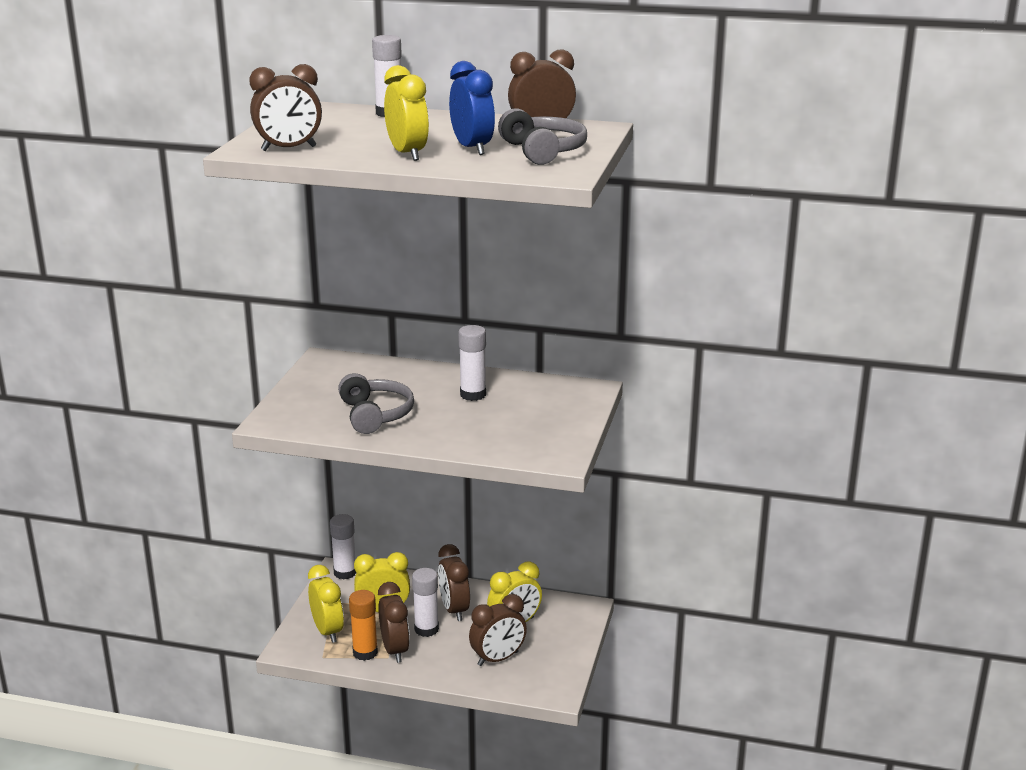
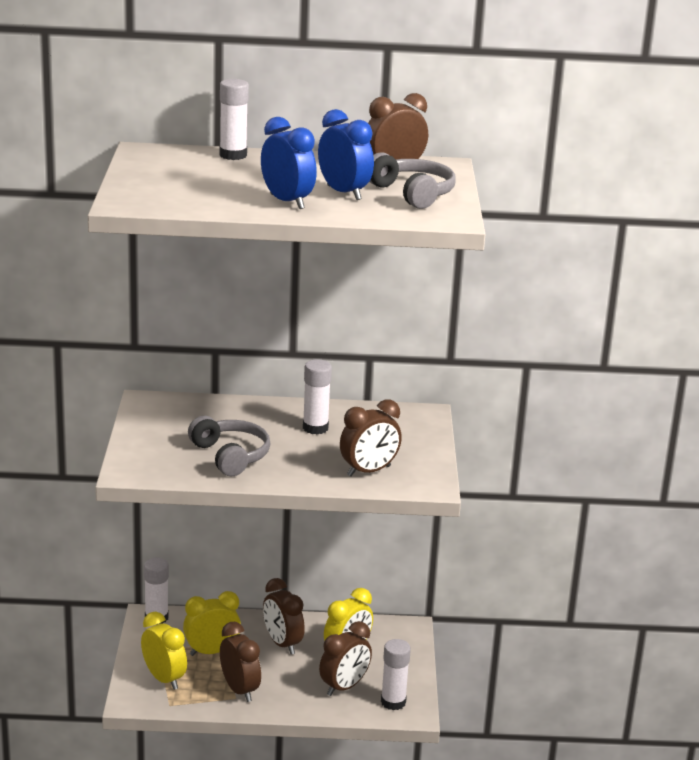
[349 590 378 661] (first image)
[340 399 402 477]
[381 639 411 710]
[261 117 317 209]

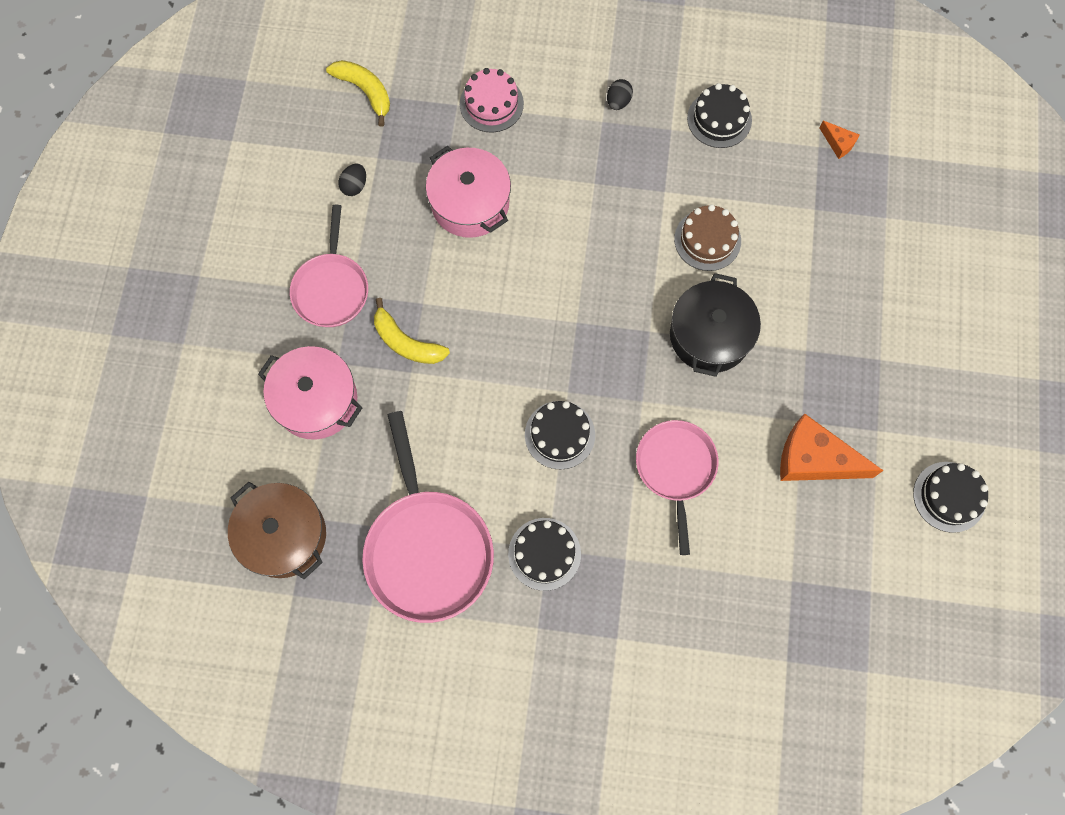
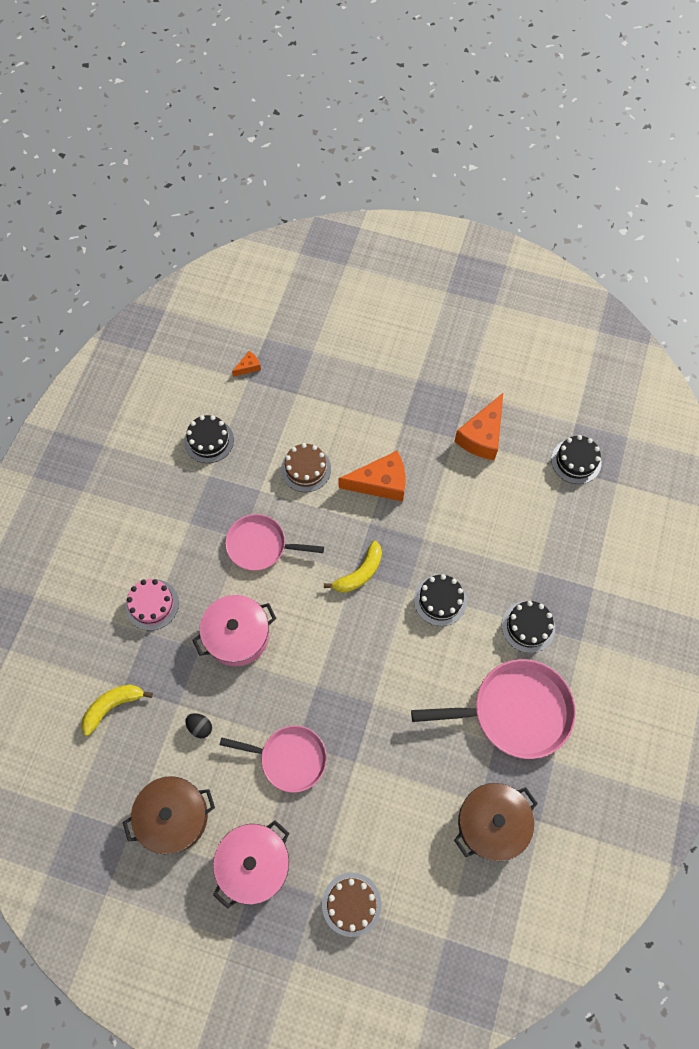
[607 79 633 110] (first image)
[123 776 215 854]
[322 872 381 937]
[213 820 289 909]
[324 541 382 593]
[225 514 324 571]
[551 435 602 484]
[338 451 405 502]

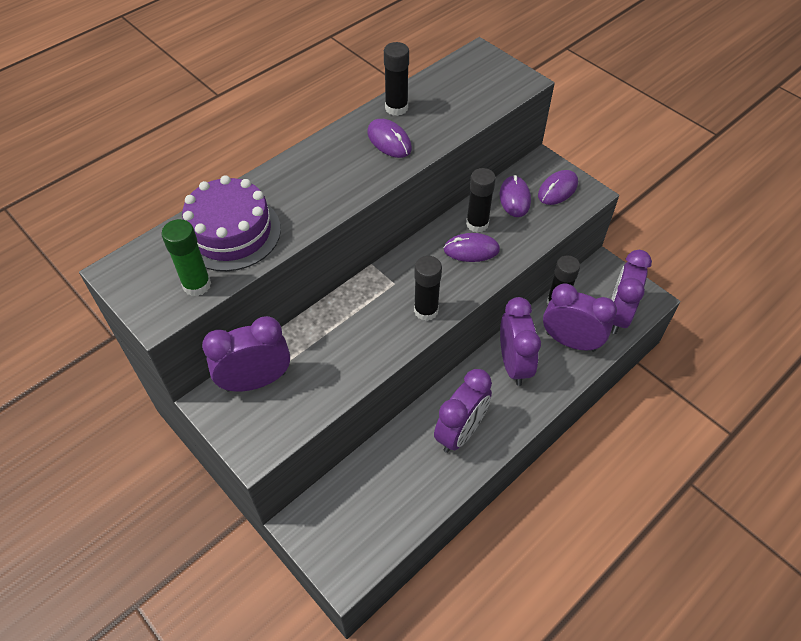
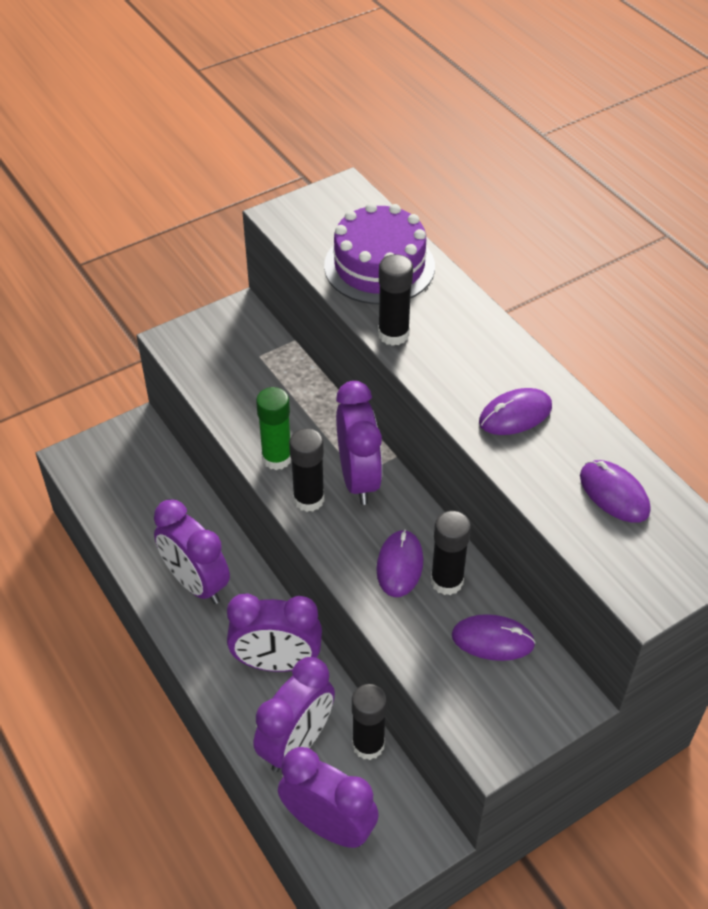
[256 387 292 470]
[336 381 382 505]
[378 254 413 346]
[580 460 650 523]

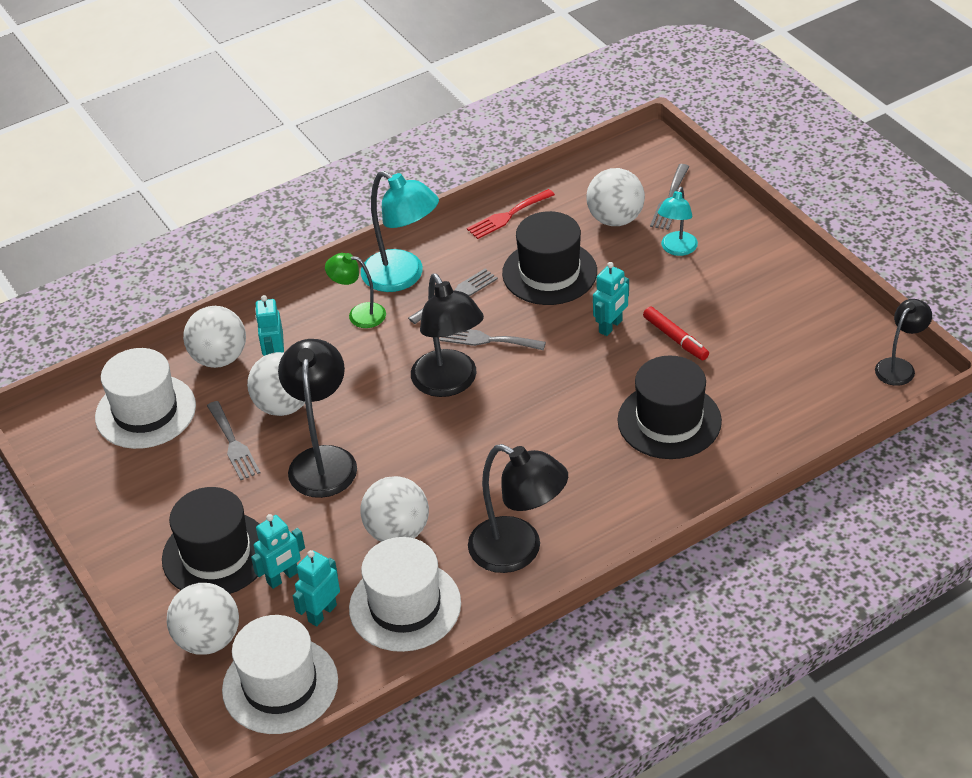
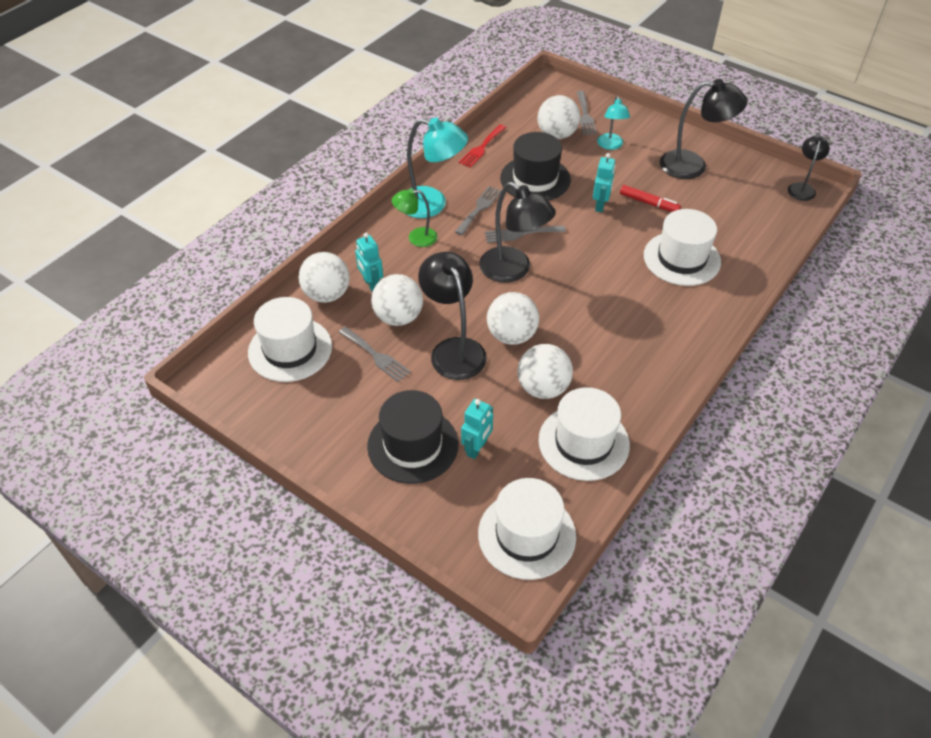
[293 550 340 626] (first image)
[487 292 539 345]
[660 79 748 179]
[644 209 721 286]

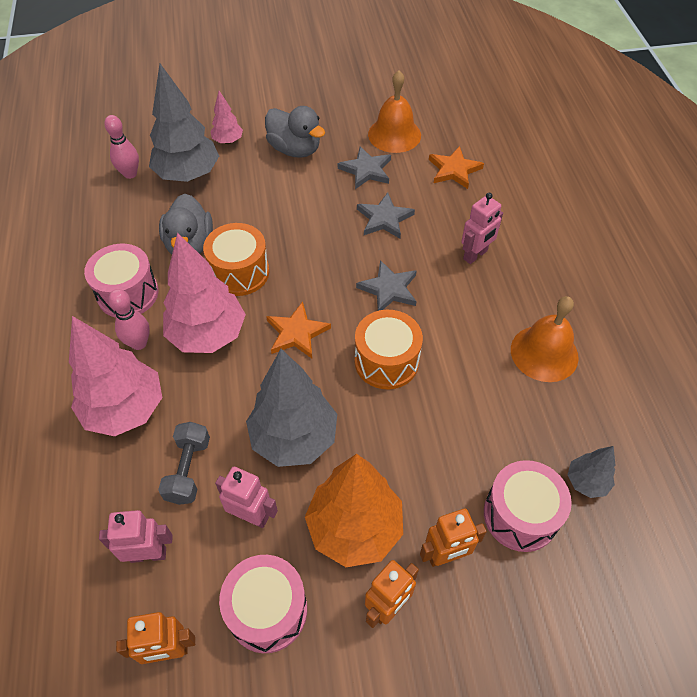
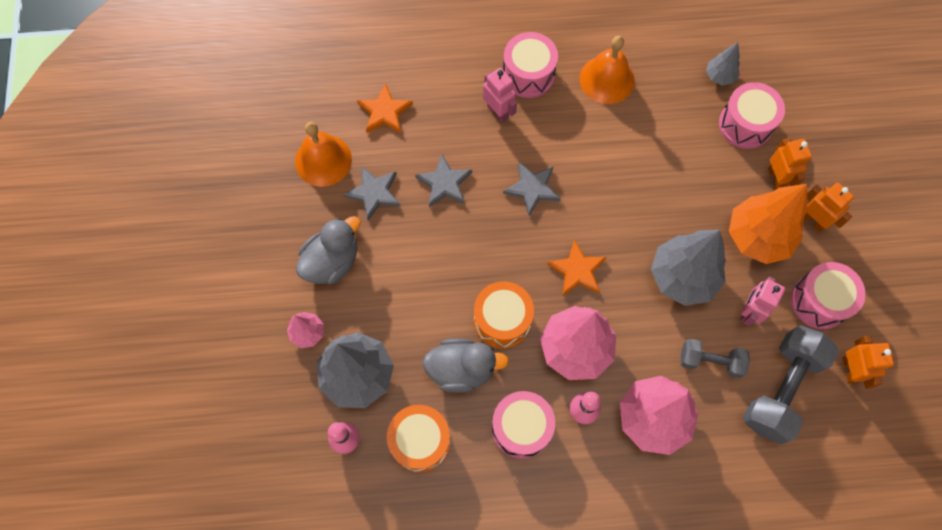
[503 32 558 98]
[387 405 451 472]
[743 325 839 444]

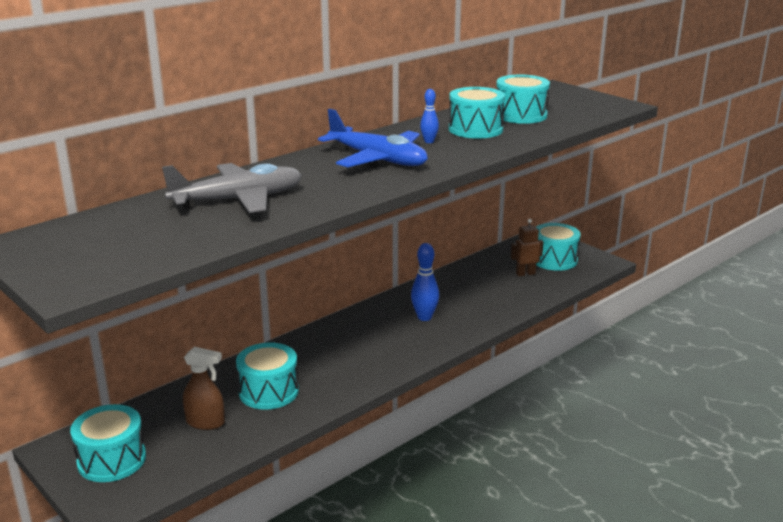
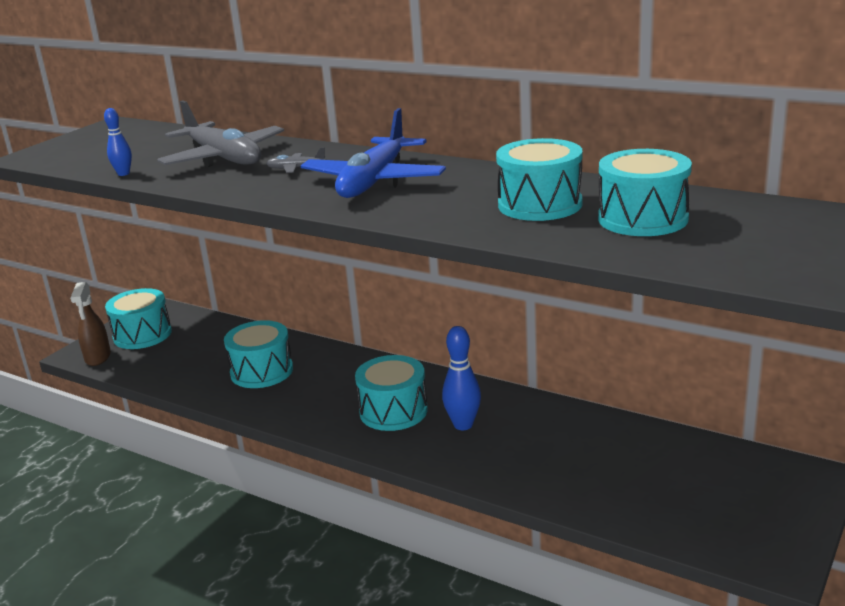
[510 219 543 276] (first image)
[266 147 326 173]
[70 282 111 366]
[104 108 132 176]
[355 355 428 431]

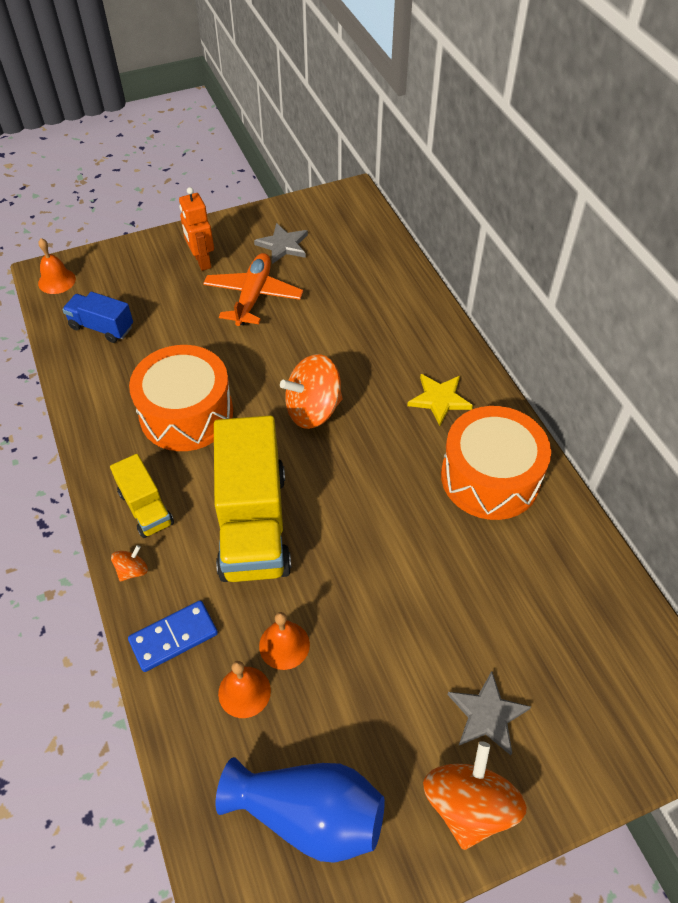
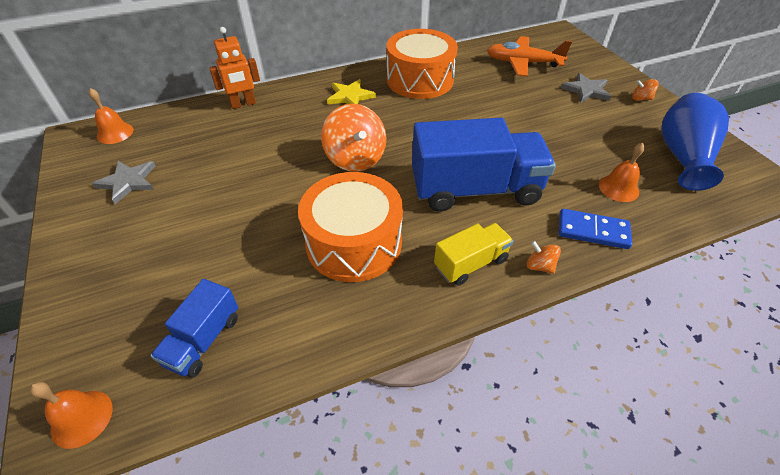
[209 27 260 109]
[487 36 572 77]
[89 88 133 144]
[412 118 556 212]
[559 209 632 249]
[632 79 659 101]

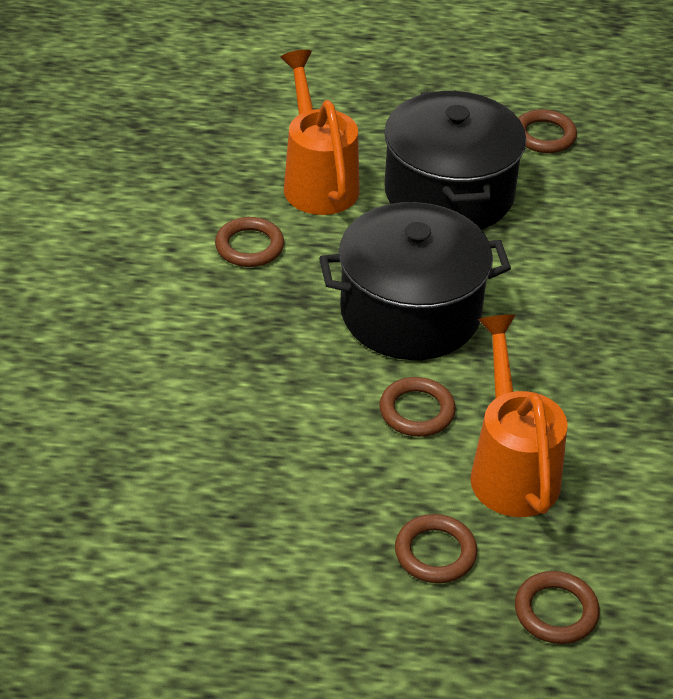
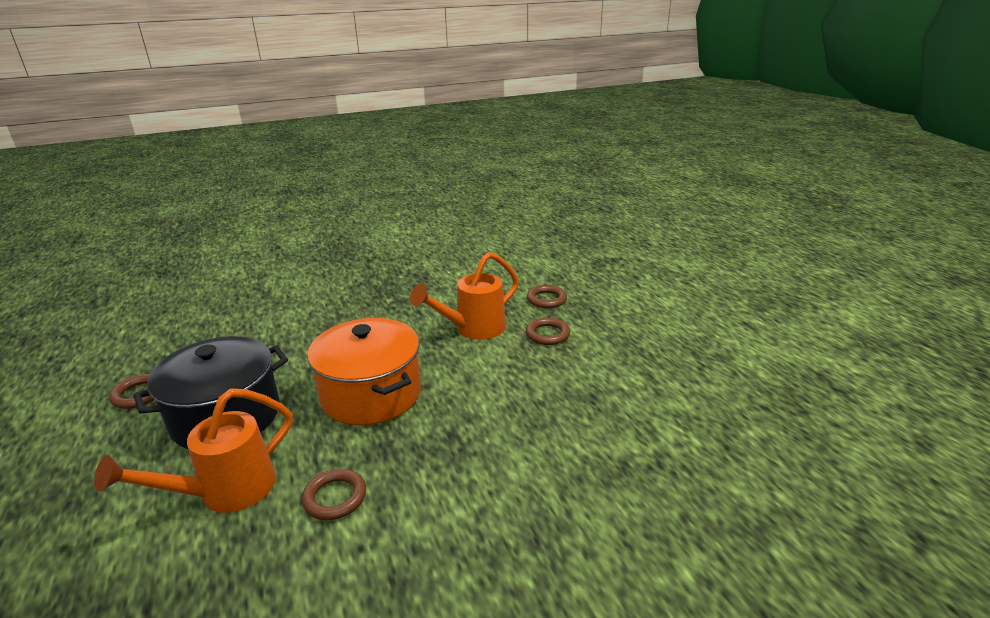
[379 377 456 437] (first image)
[307 318 421 425]

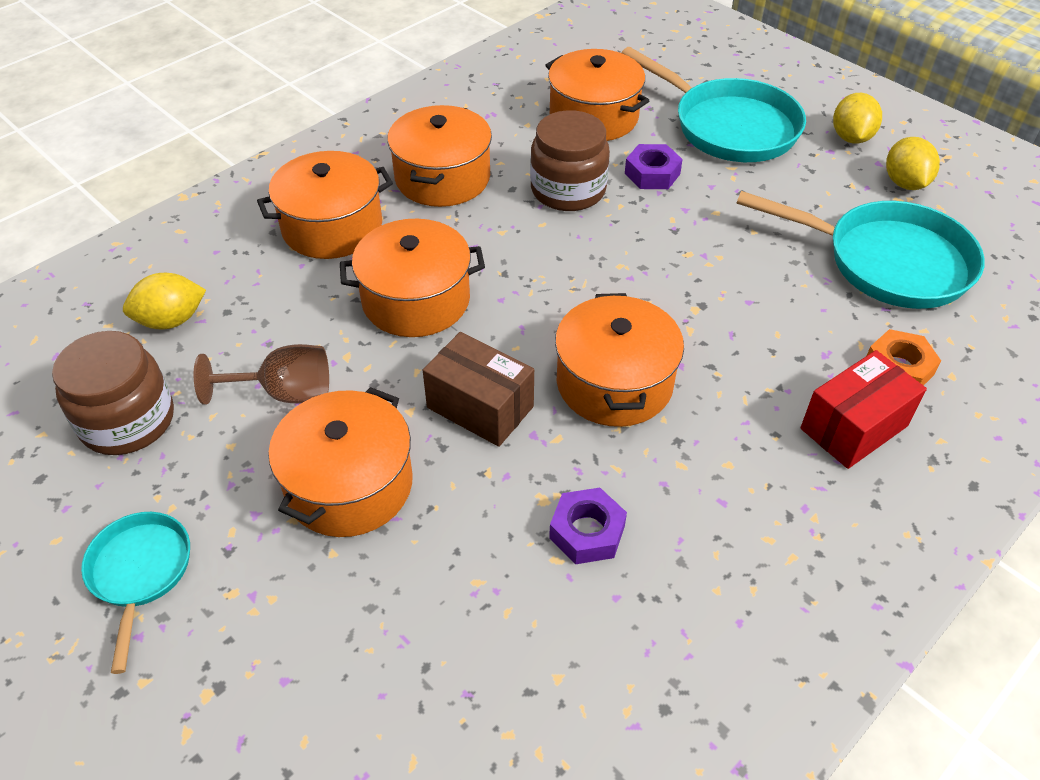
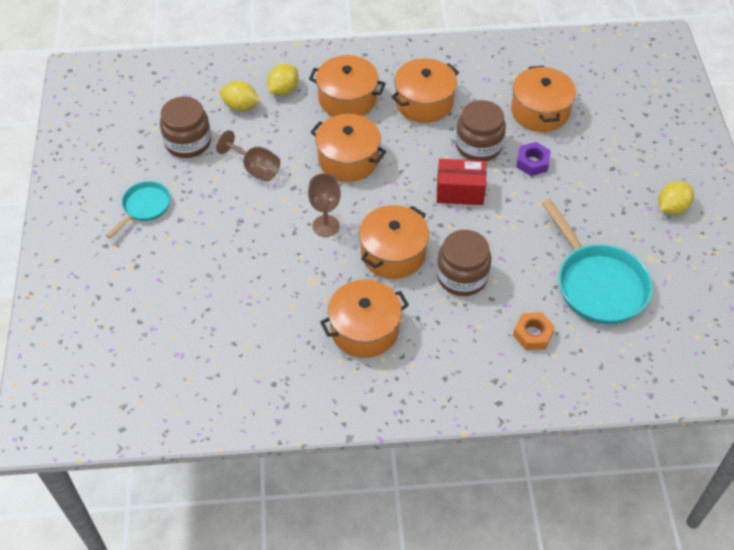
[549 488 627 564] (first image)
[622 47 806 162] (first image)
[437 230 491 296]
[320 279 409 358]
[437 159 486 205]
[267 64 299 95]
[308 173 341 237]

